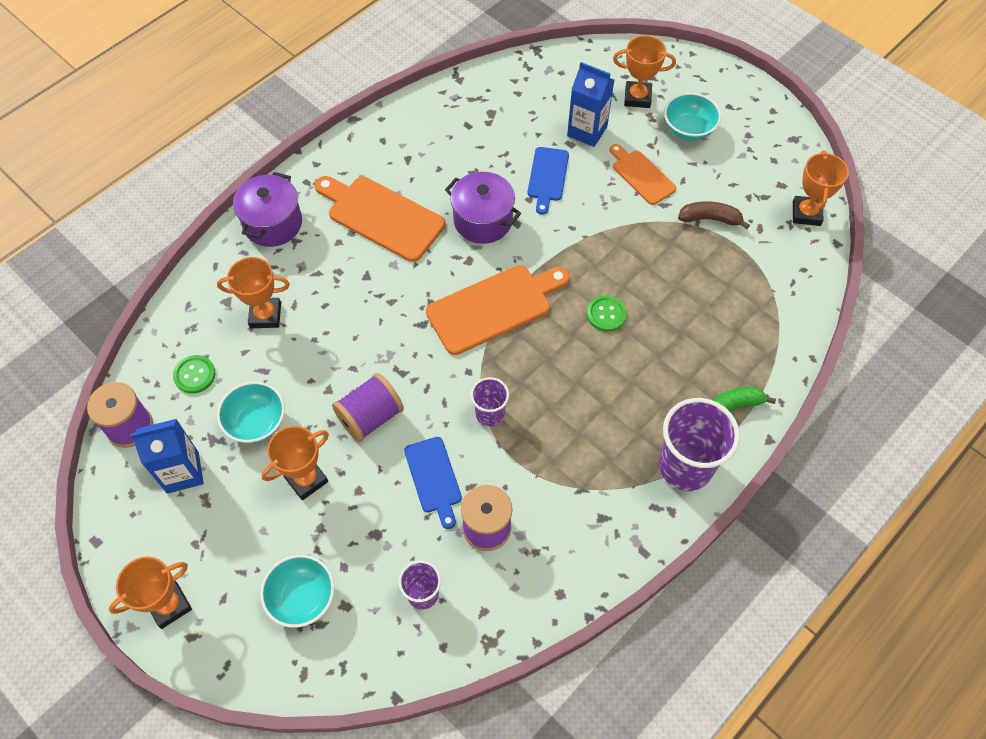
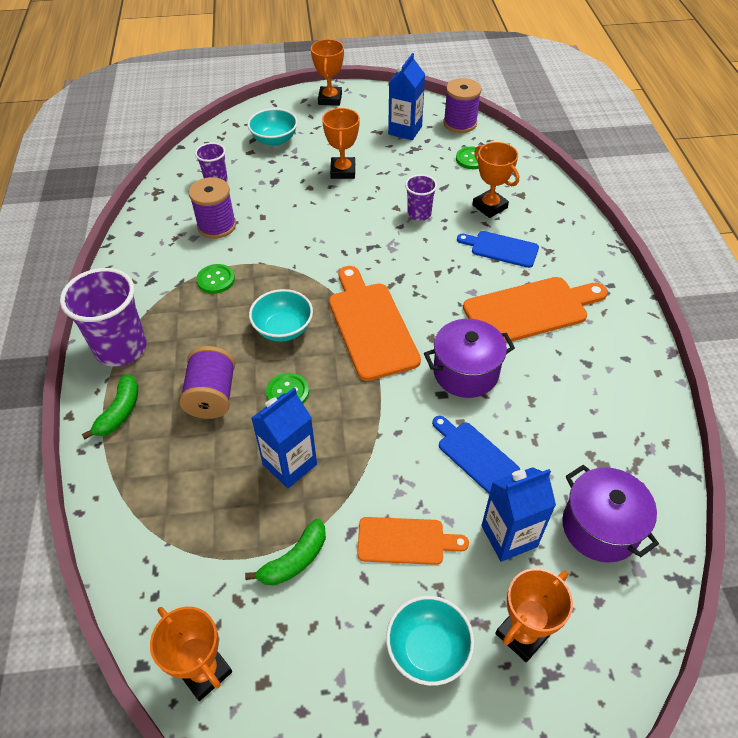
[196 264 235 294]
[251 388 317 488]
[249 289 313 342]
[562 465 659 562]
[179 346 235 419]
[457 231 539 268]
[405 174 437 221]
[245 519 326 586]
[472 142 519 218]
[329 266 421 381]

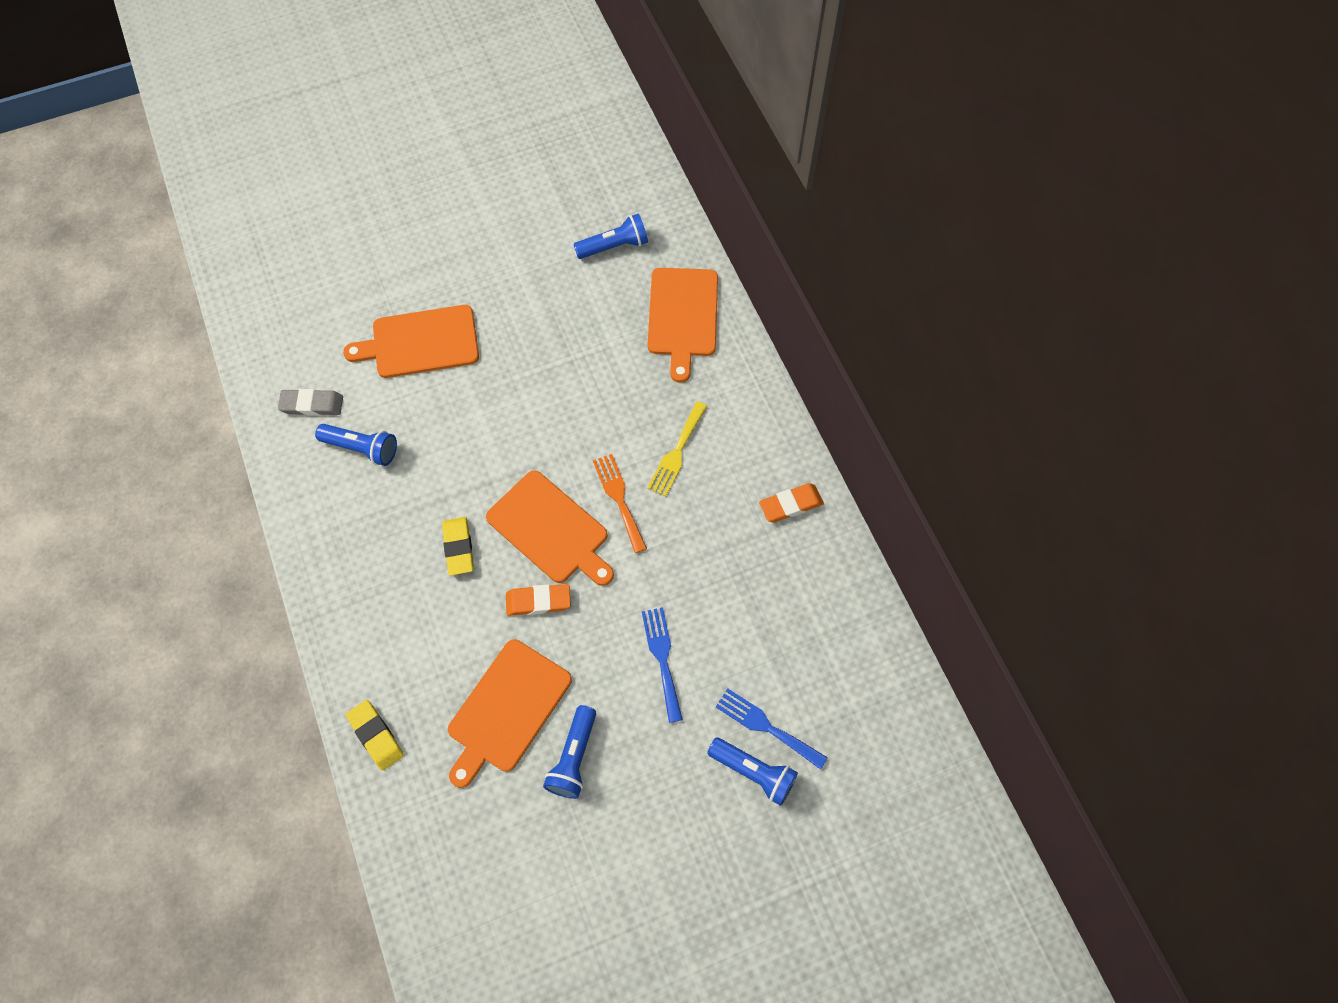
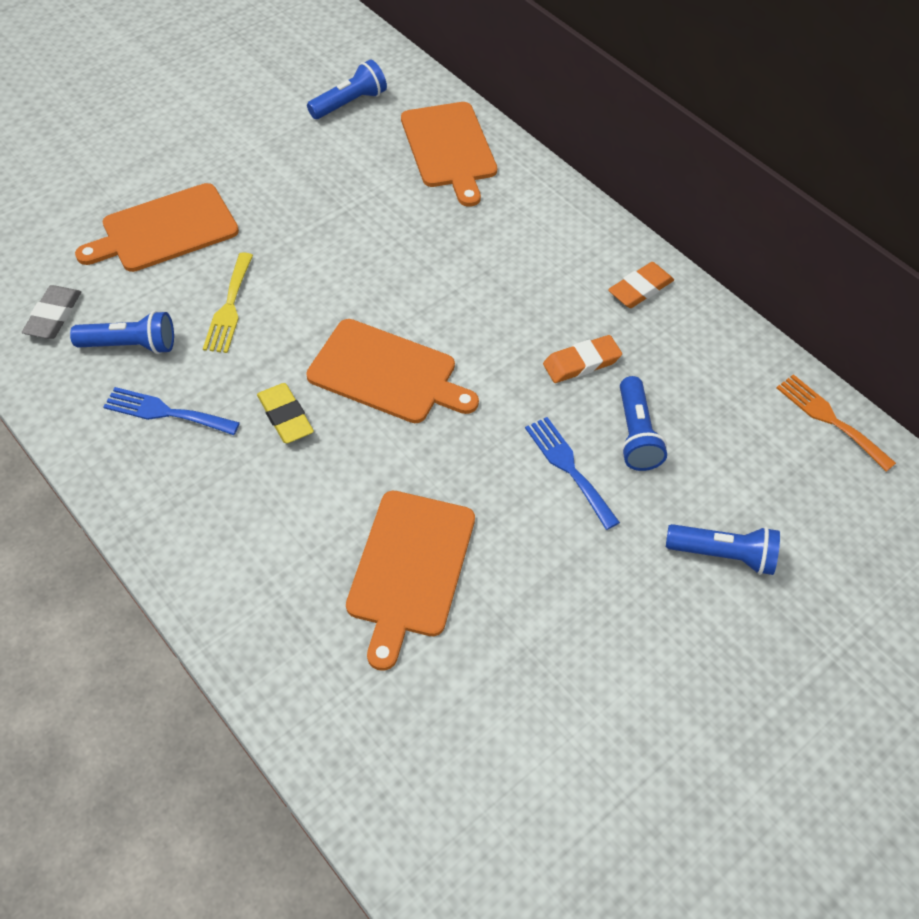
[346 700 404 771] (first image)
[543 335 622 383]
[620 376 667 471]
[776 374 896 472]
[203 252 253 353]
[103 387 240 435]
[22 285 81 339]

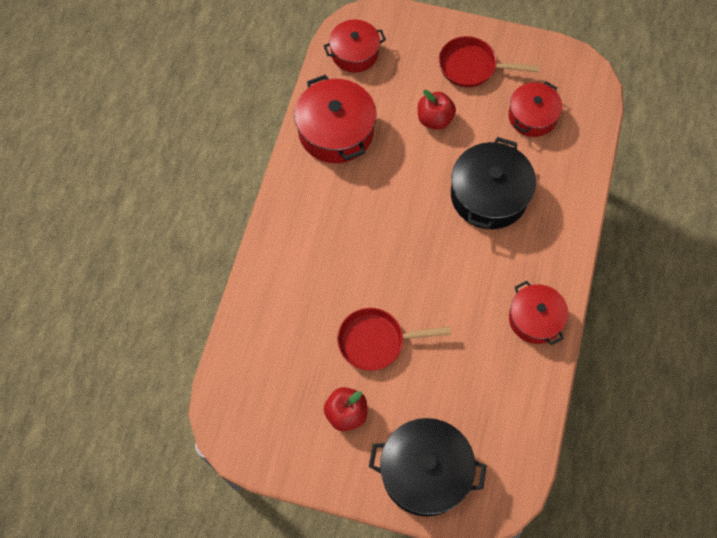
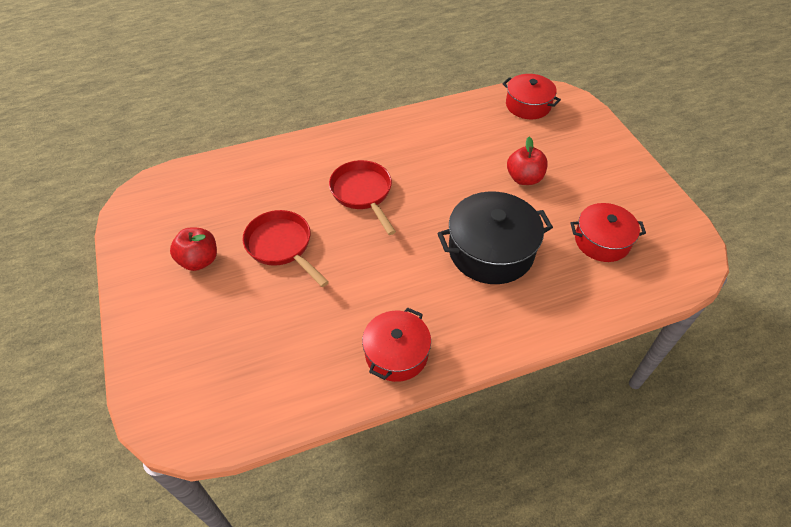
[294 75 377 163] (first image)
[369 418 487 517] (first image)
[329 160 396 235]

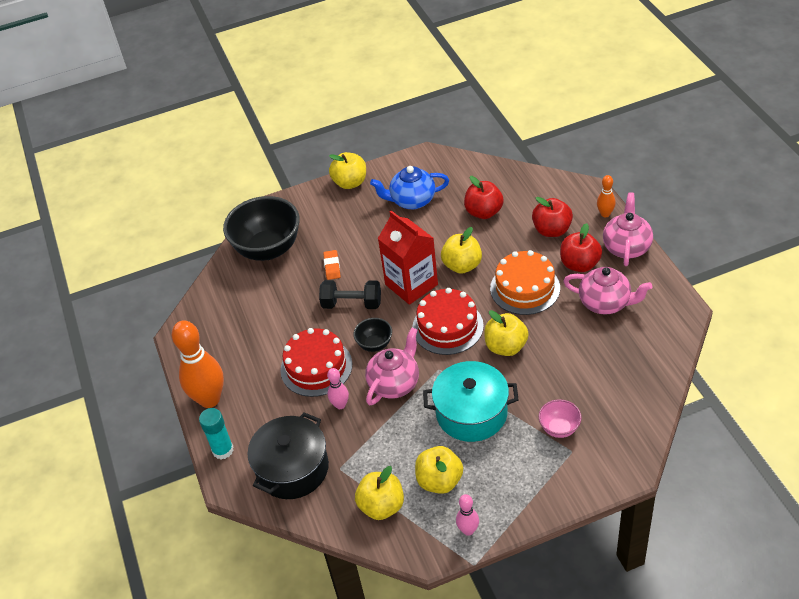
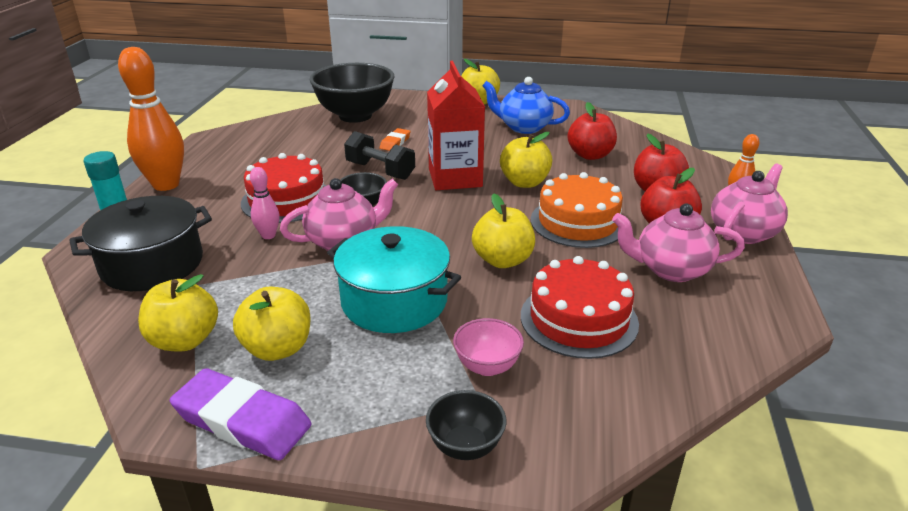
[426 390 506 460]
[521 256 639 359]
[170 368 312 460]
[612 204 745 282]

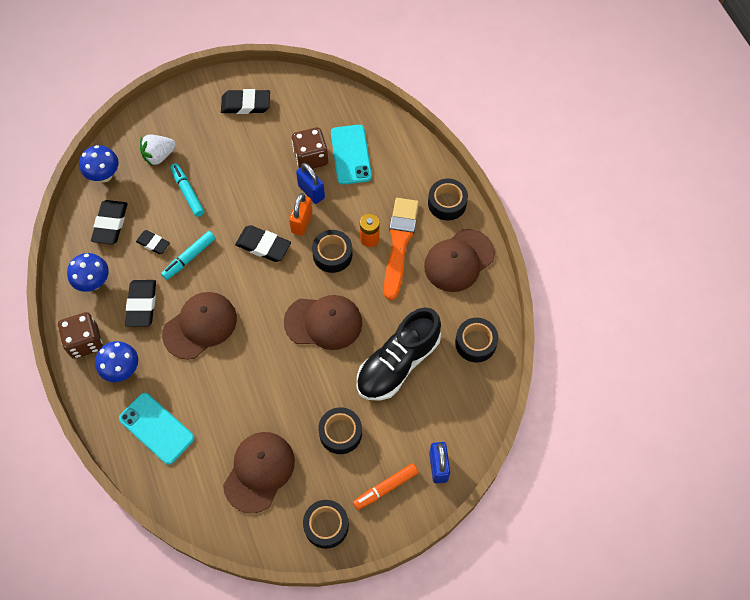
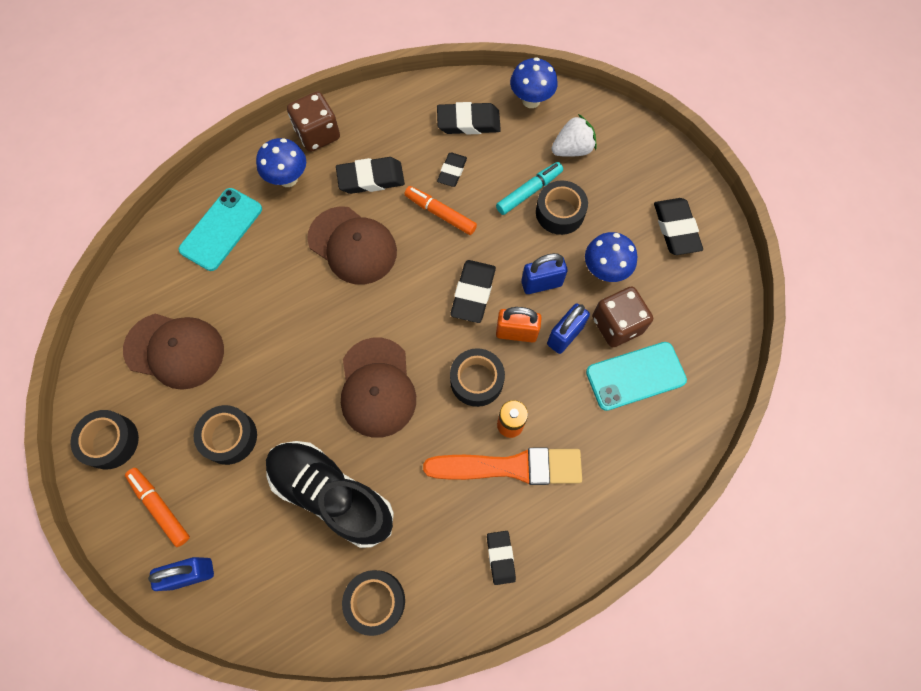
[521 253 568 294]
[585 232 637 282]
[536 180 588 235]
[487 531 516 585]
[404 186 477 235]
[552 114 597 157]

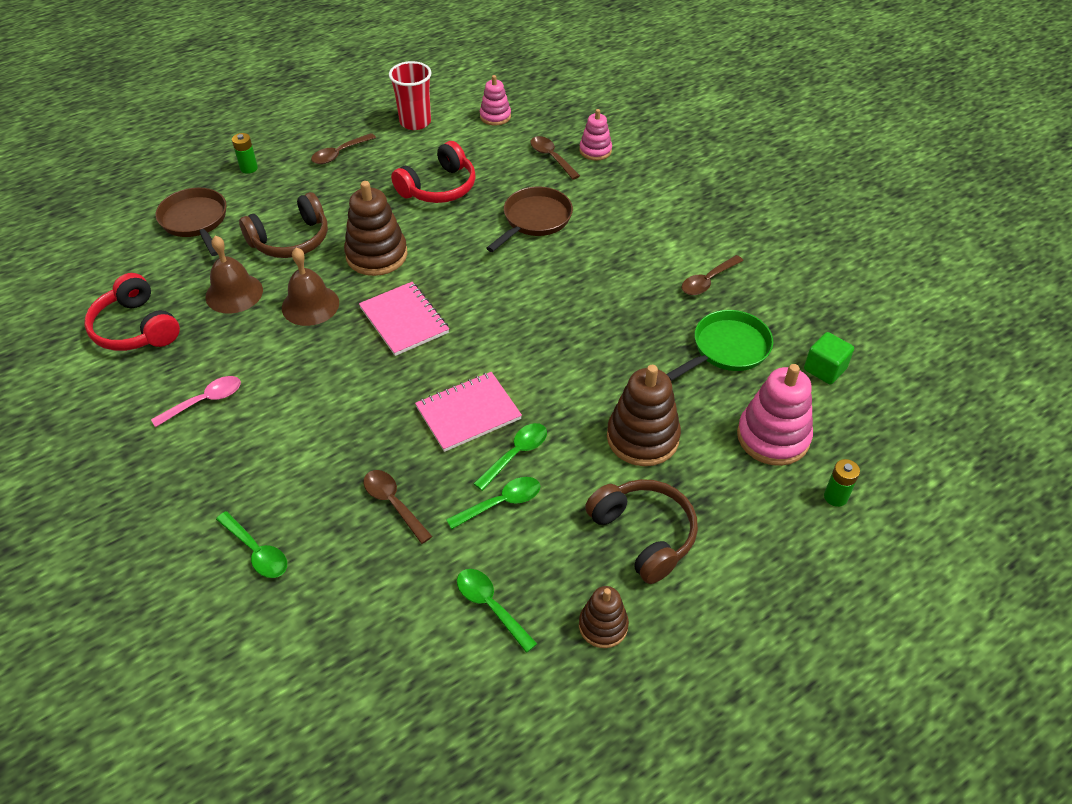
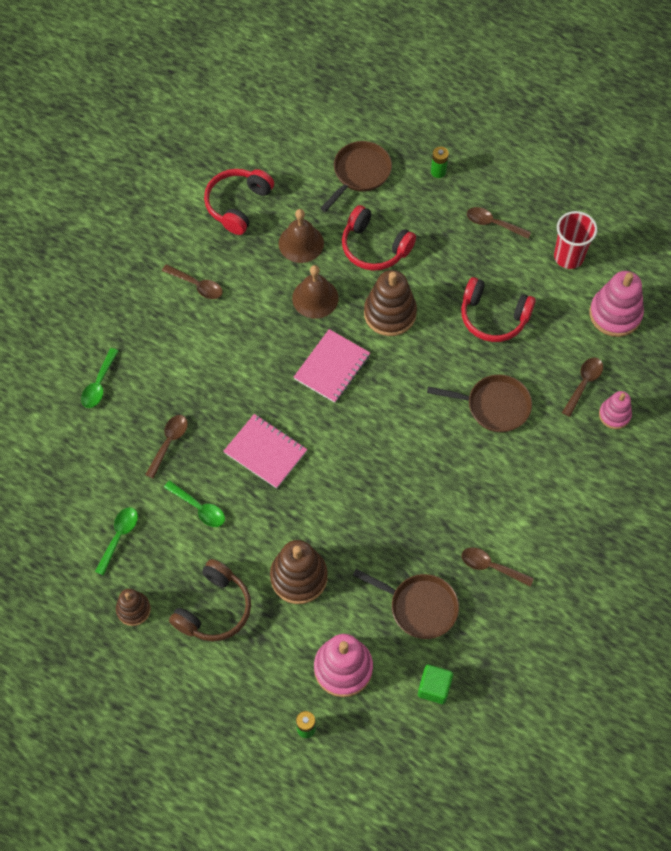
[473 423 547 491] (first image)
[162 264 223 299]
[342 205 416 271]
[353 569 459 639]
[590 271 644 337]

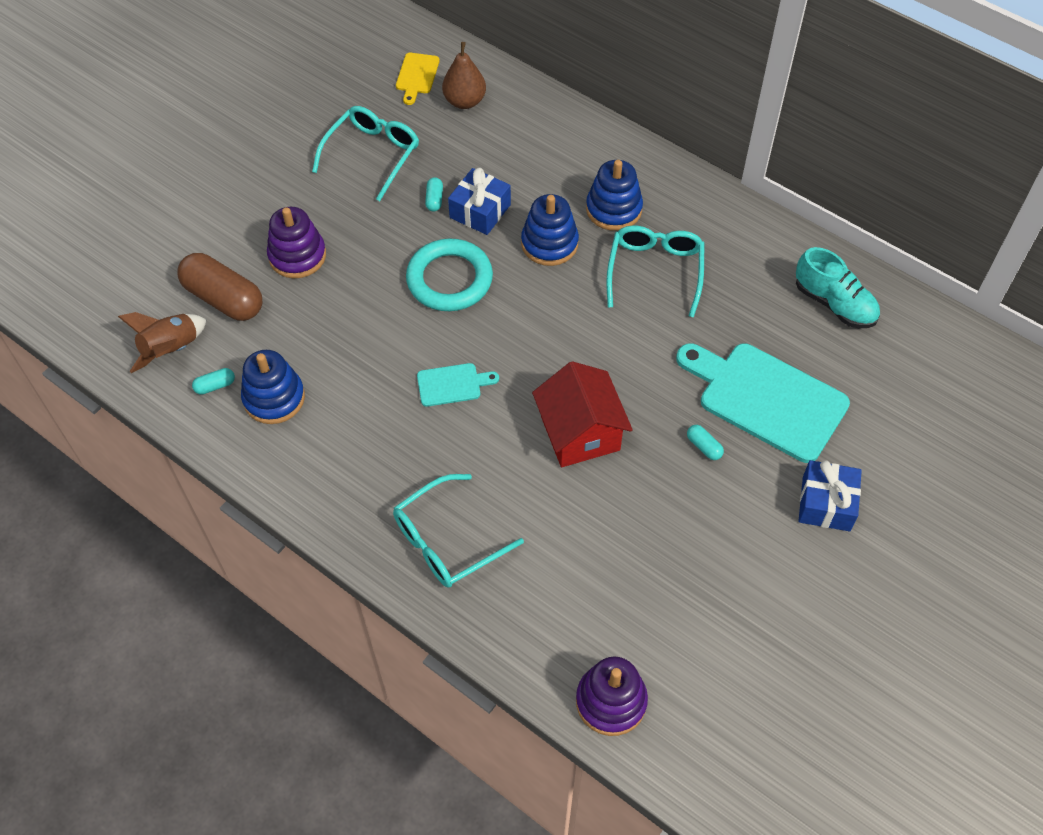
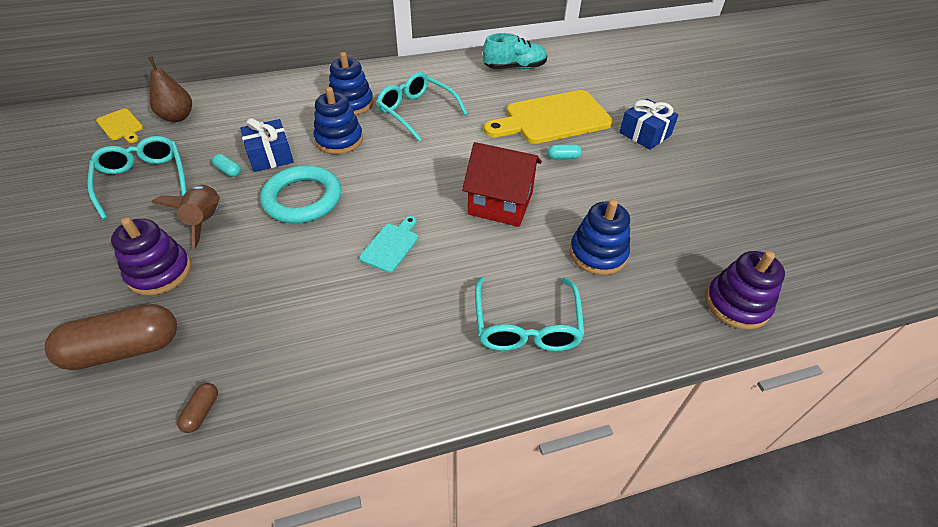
[151 185 220 249]
[570 199 630 275]
[177 383 218 433]
[484 90 613 144]

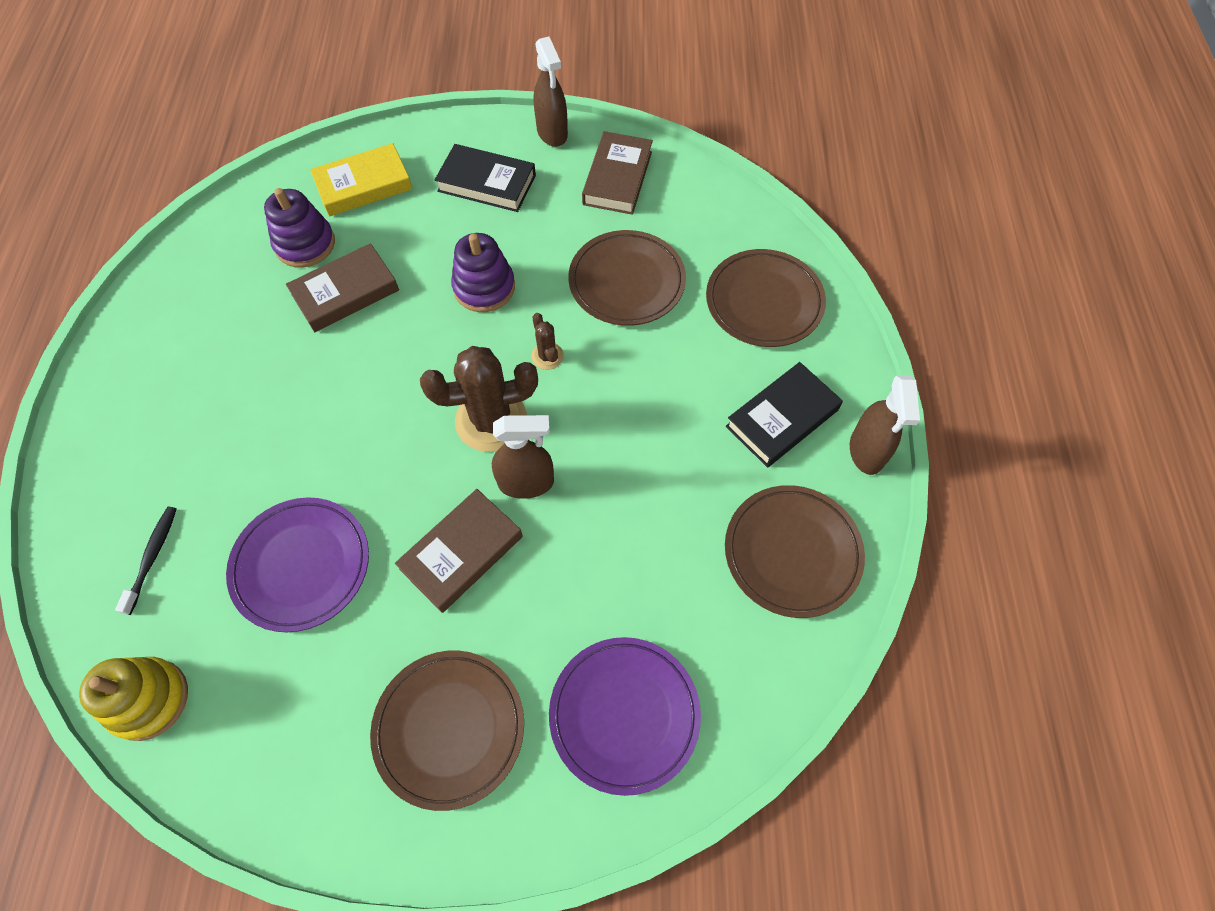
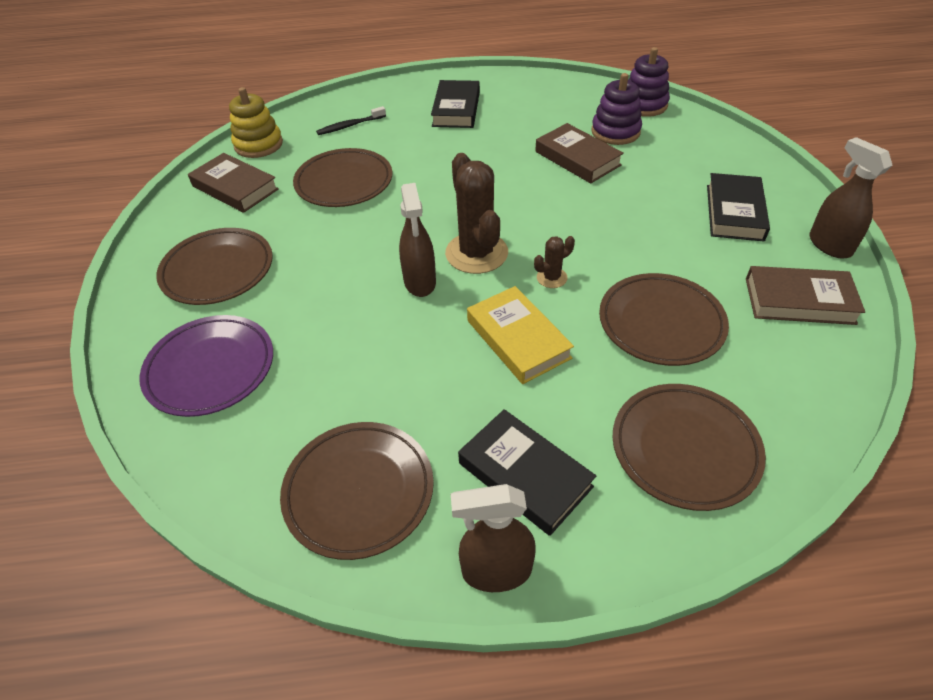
[431 80 480 128]
[467 286 574 384]
[188 153 279 213]
[628 47 670 117]
[293 148 392 207]
[316 106 386 135]
[809 137 893 258]

